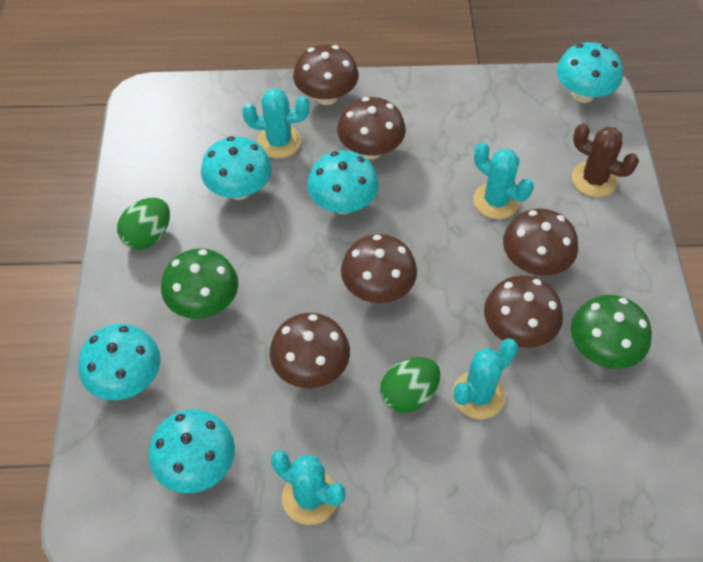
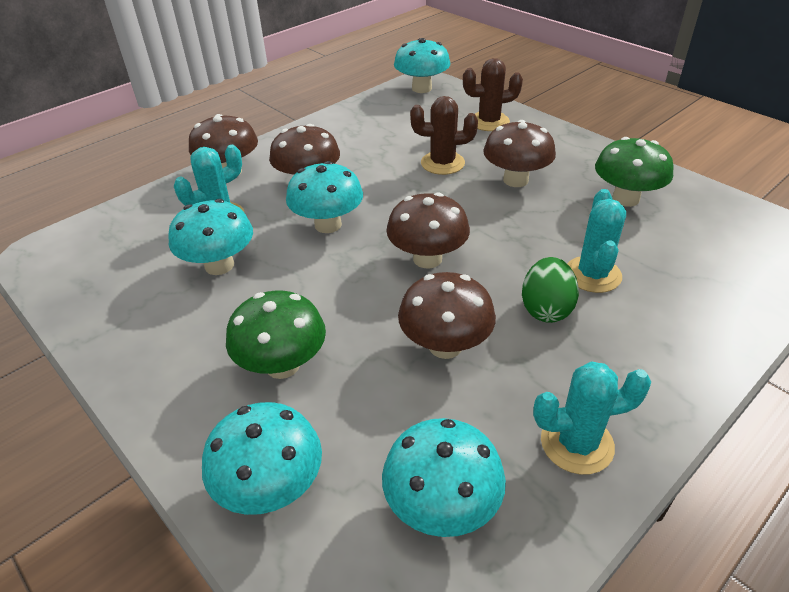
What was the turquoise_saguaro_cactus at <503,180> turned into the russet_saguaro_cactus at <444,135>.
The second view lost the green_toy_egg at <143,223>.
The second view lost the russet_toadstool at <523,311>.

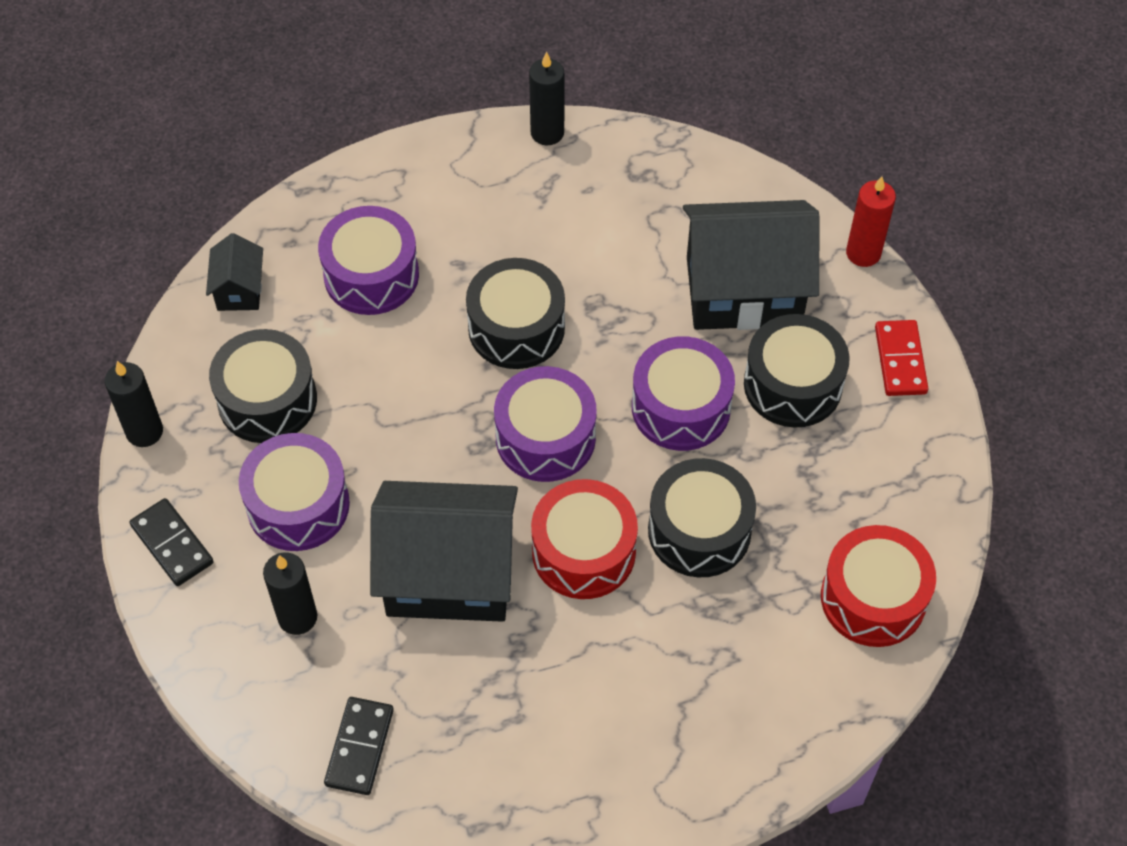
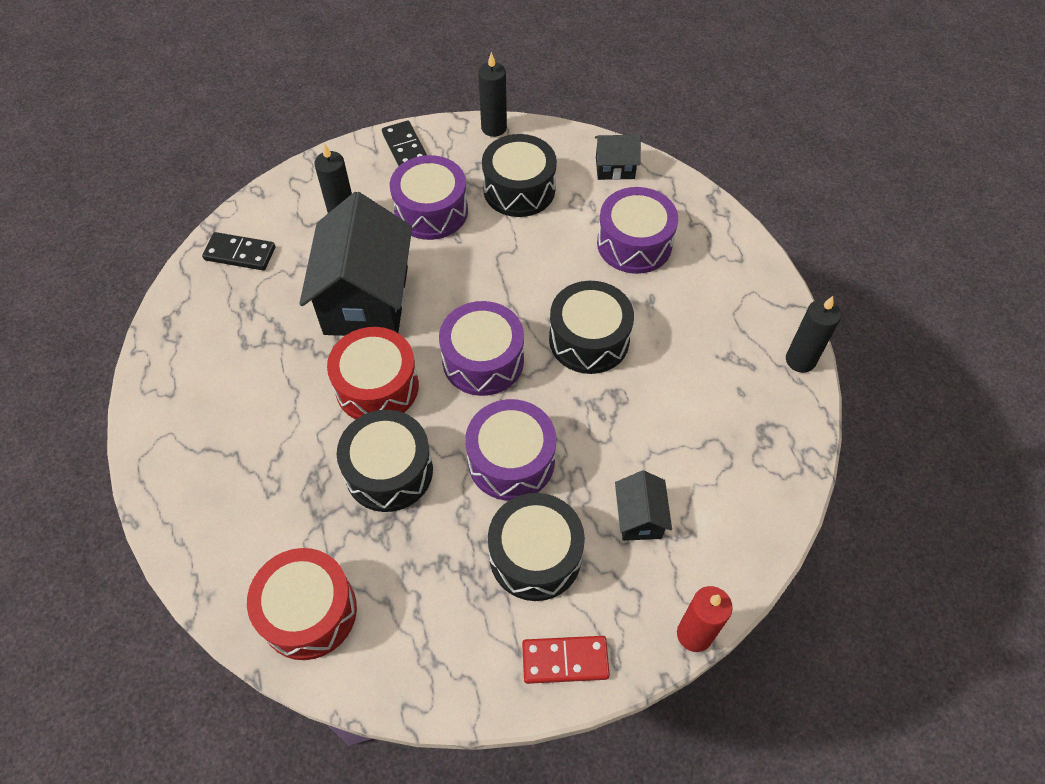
The jet-black_domino_tile at <171,542> ended up facing another way, 75 degrees counterclockwise from before.
The size of the jet-black_house at <751,265> changed by a factor of 0.46.

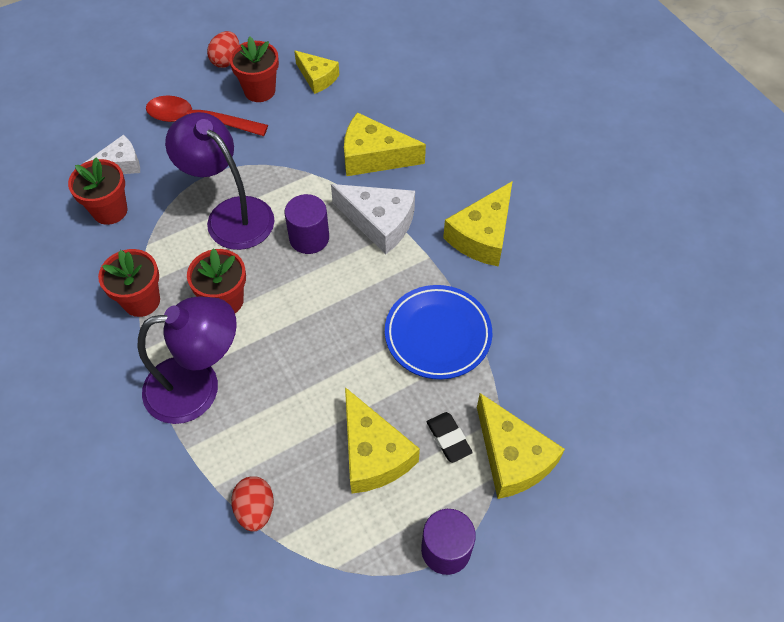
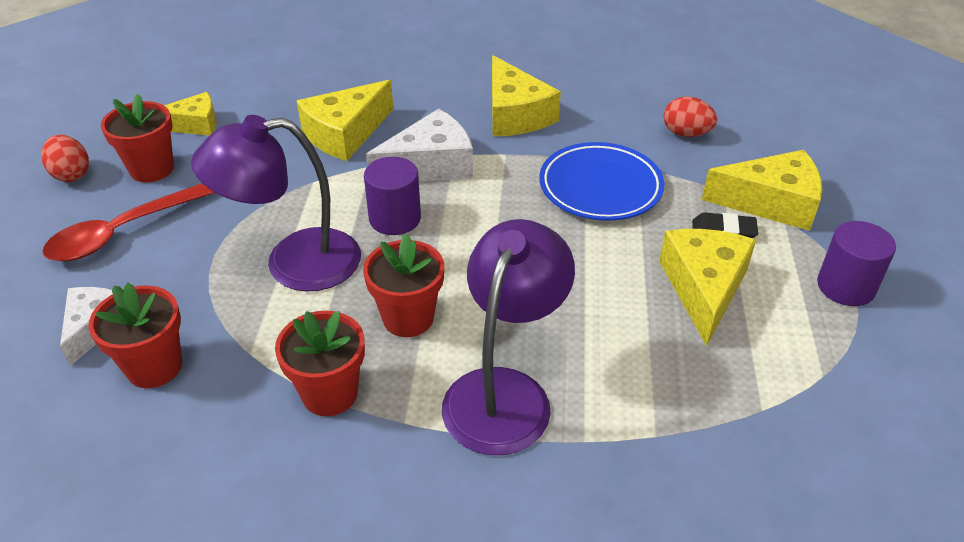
The golden_cheese at <382,440> ended up facing another way, 90 degrees counterclockwise from before.
The crimson_toy_egg ended up elsewhere, having gone from <252,504> to <690,116>.

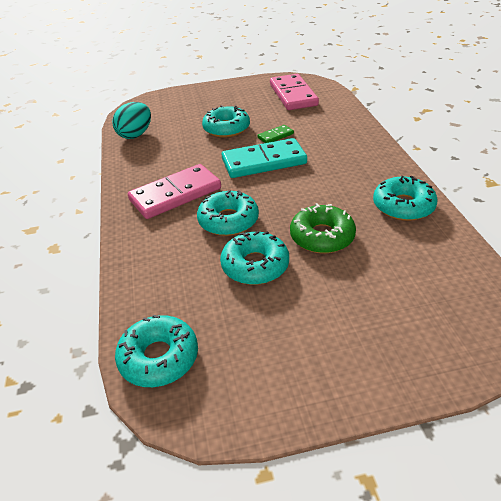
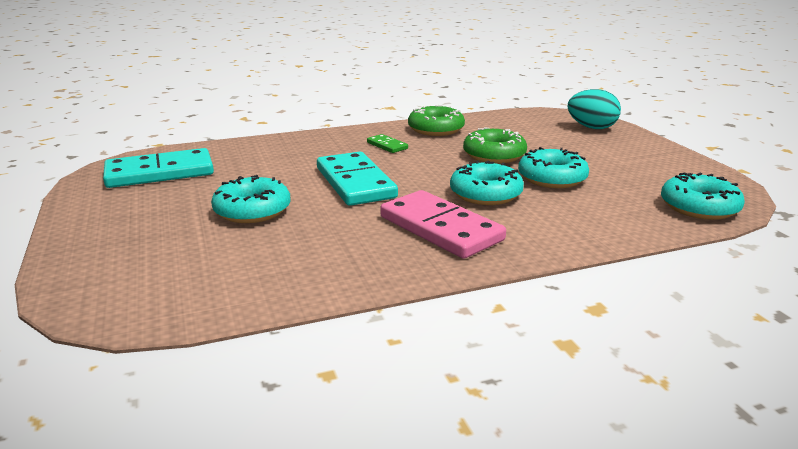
What was the rose-pink_domino_tile at <294,92> turned into the turquoise_domino_tile at <158,168>.
The green_domino_tile ended up elsewhere, having gone from <275,134> to <387,143>.
What was the turquoise_glazed_donut at <405,198> turned into the green_glazed_donut at <436,120>.
The turquoise_toy_egg ended up elsewhere, having gone from <131,120> to <594,109>.

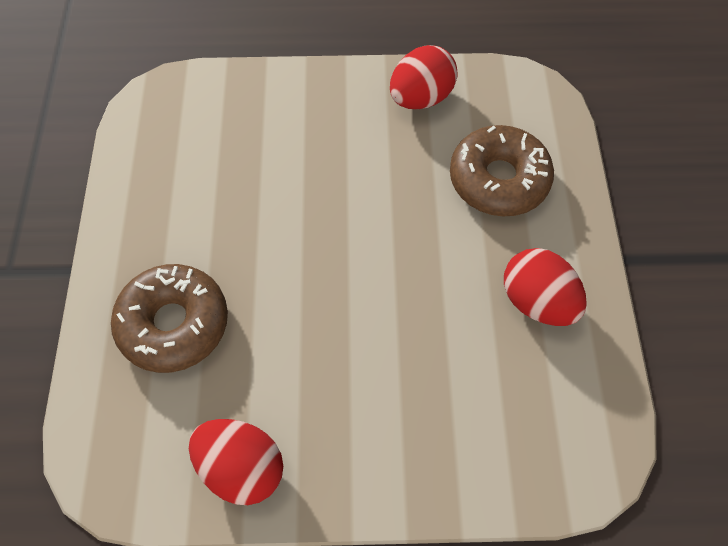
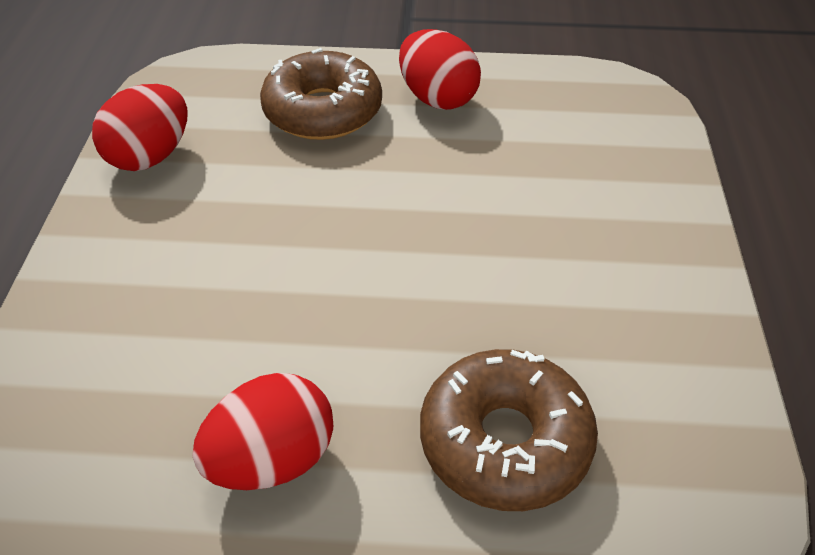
The crimson_toy_egg ended up elsewhere, having gone from <424,77> to <440,69>.

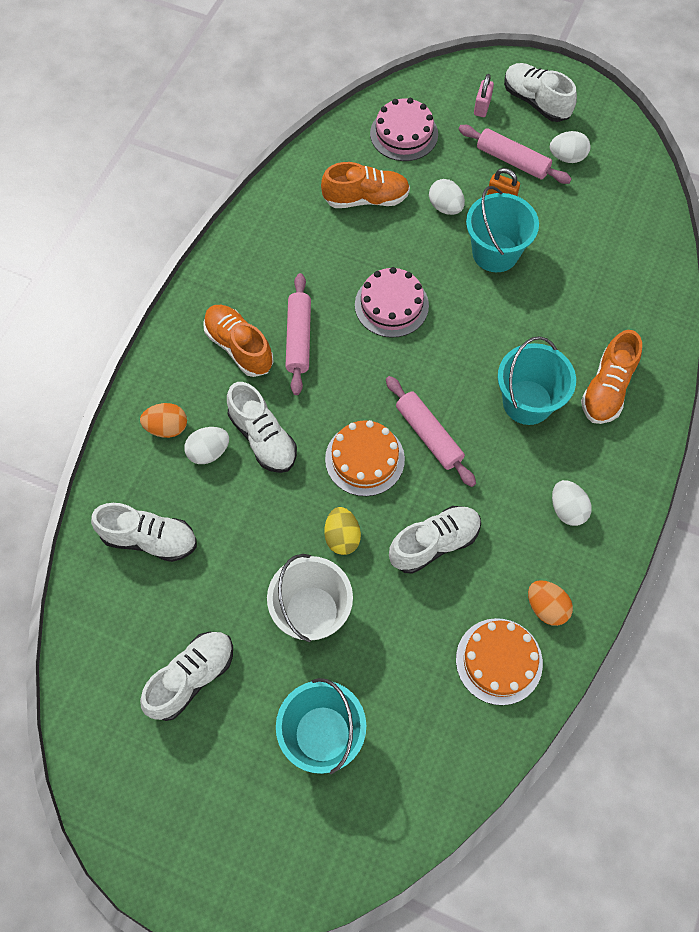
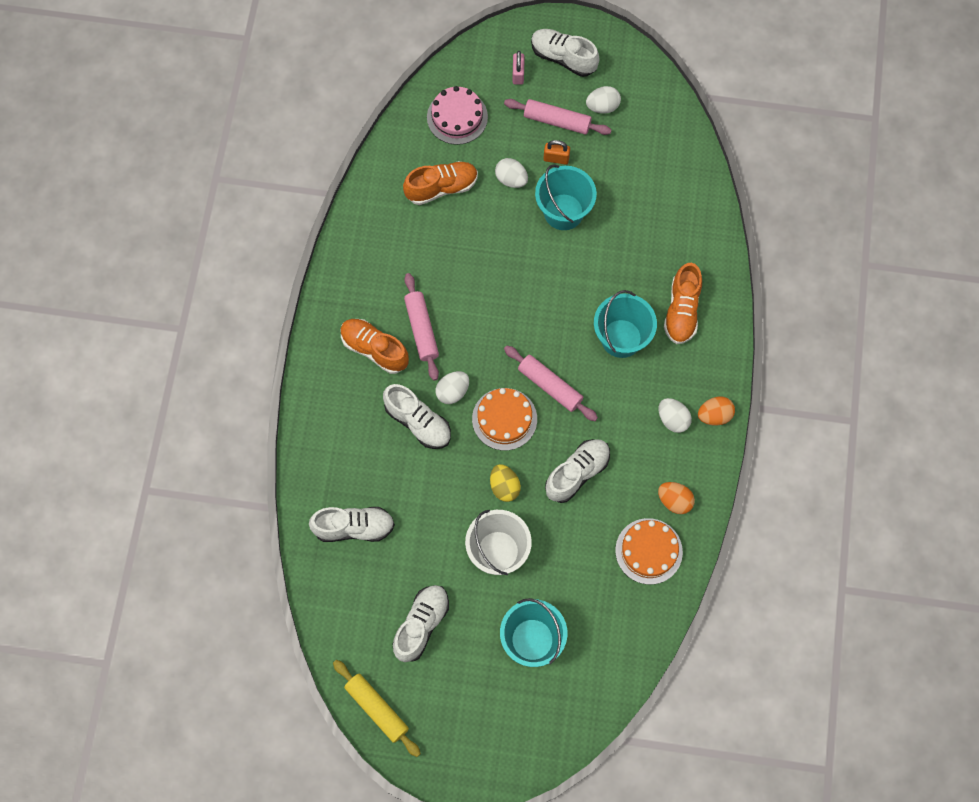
The second view gained the golden_rolling_pin at <377,708>.
The snow-white_toy_egg ended up elsewhere, having gone from <206,445> to <452,387>.
The orange_toy_egg ended up elsewhere, having gone from <163,420> to <716,411>.
The second view lost the rose-pink_cake at <392,302>.

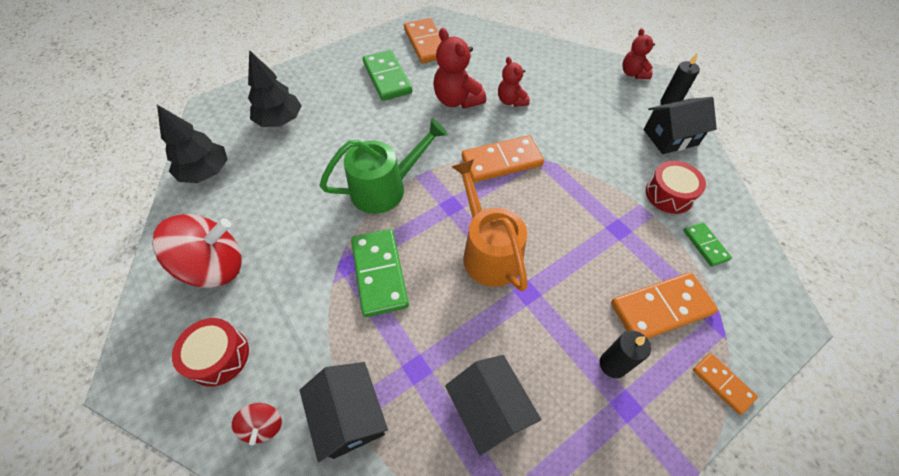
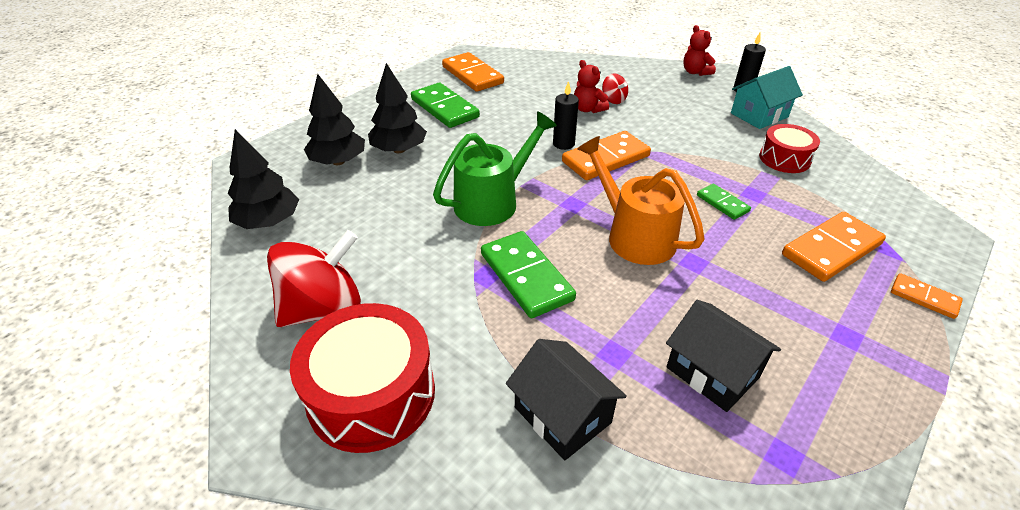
The size of the crimson_drum at <210,352> changed by a factor of 1.69.
The second view gained the jet-black_toy_tree at <397,108>.
The jet-black_wax_candle ended up elsewhere, having gone from <625,354> to <566,115>.
The crimson_whirligig ended up elsewhere, having gone from <257,424> to <615,88>.
The green_domino_tile ended up elsewhere, having gone from <707,244> to <724,202>.
What was the jet-black_house at <680,125> turned into the turquoise_house at <767,97>.
The second view lost the crimson_teddy_bear at <459,68>.

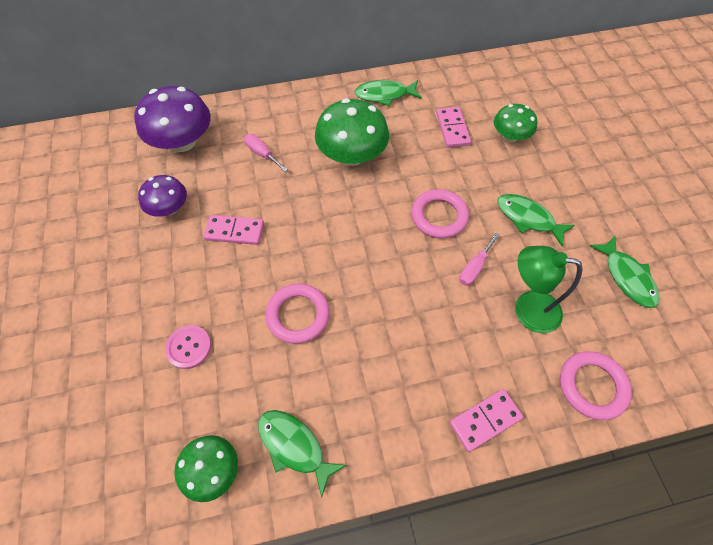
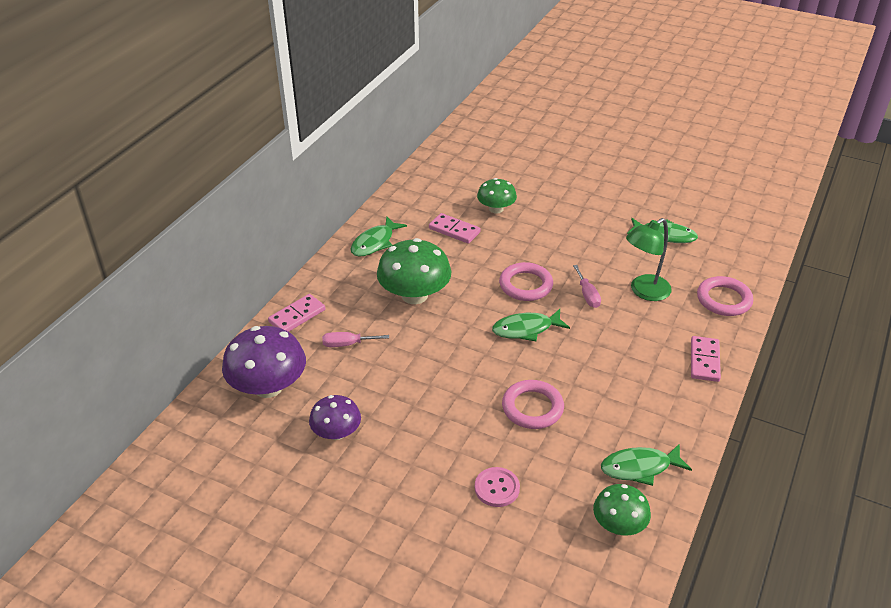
The rose-pink_domino_tile ended up elsewhere, having gone from <234,230> to <296,313>.
The green_fish ended up elsewhere, having gone from <536,220> to <531,325>.

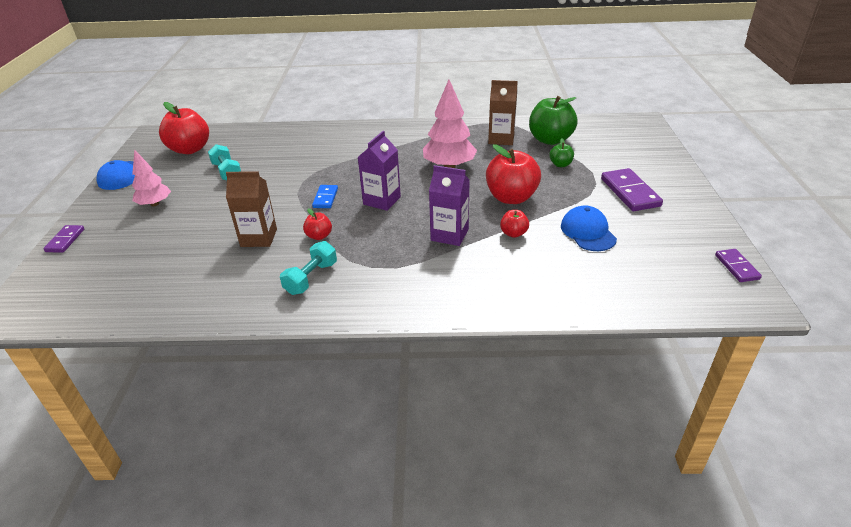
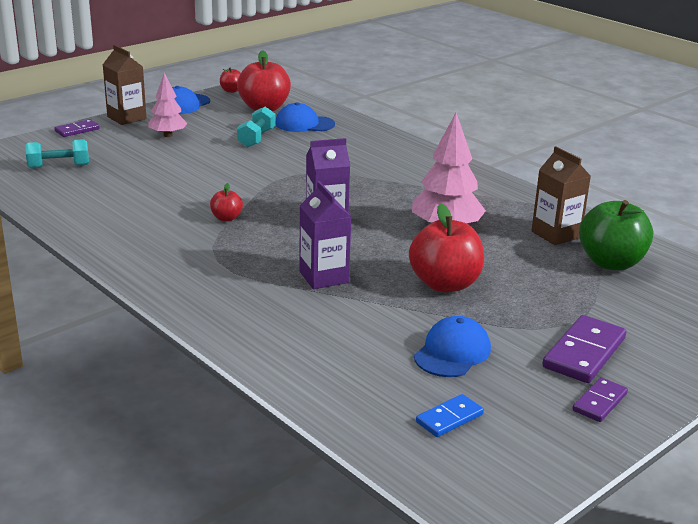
The turquoise_hand_weight ended up elsewhere, having gone from <308,268> to <57,154>.
The russet_milk_carton ended up elsewhere, having gone from <251,209> to <125,85>.
The crimson_toy_apple ended up elsewhere, having gone from <514,224> to <230,80>.
The second view gained the cobalt_baseball_cap at <305,117>.
The cobalt_domino_tile ended up elsewhere, having gone from <325,196> to <450,415>.
The purple_domino_tile ended up elsewhere, having gone from <738,265> to <600,399>.
The second view lost the green_toy_apple at <561,152>.

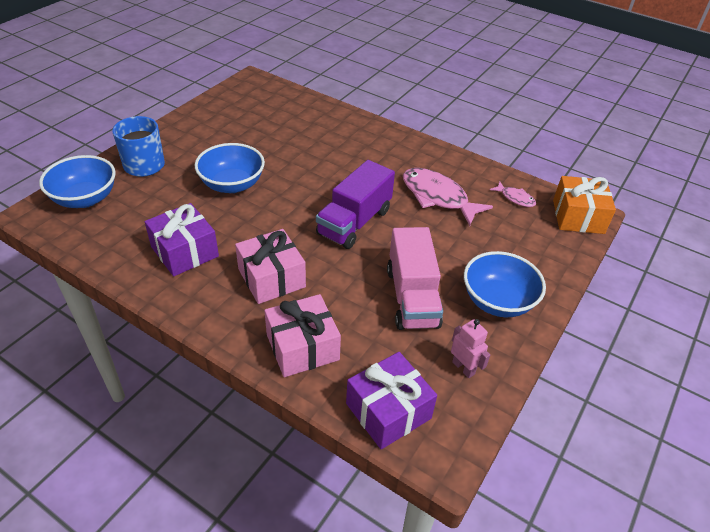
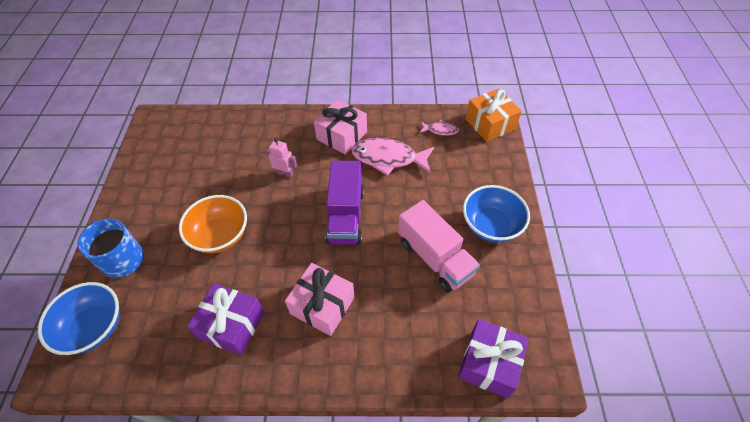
What was the cobalt_bowl at <230,168> turned into the orange_bowl at <213,224>.
The rose-pink_robot_figure ended up elsewhere, having gone from <470,348> to <281,158>.
The rose-pink_wrapped_gift ended up elsewhere, having gone from <302,335> to <340,127>.

